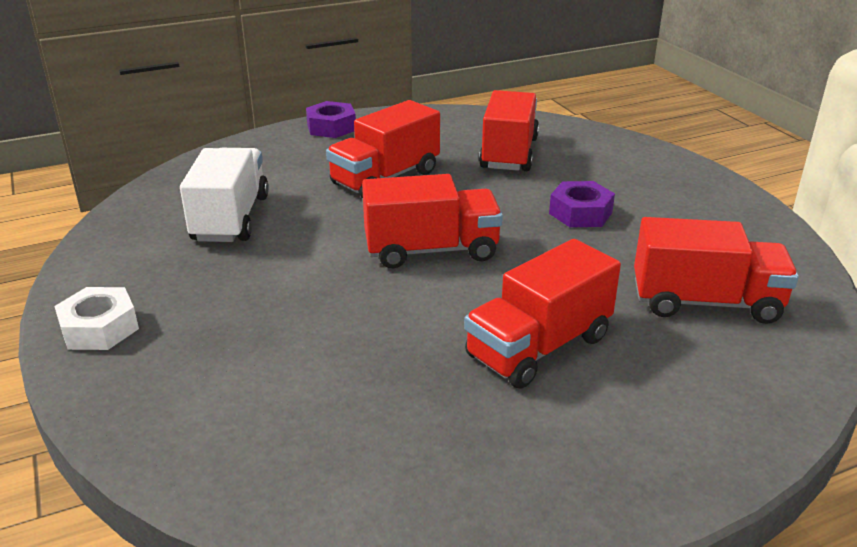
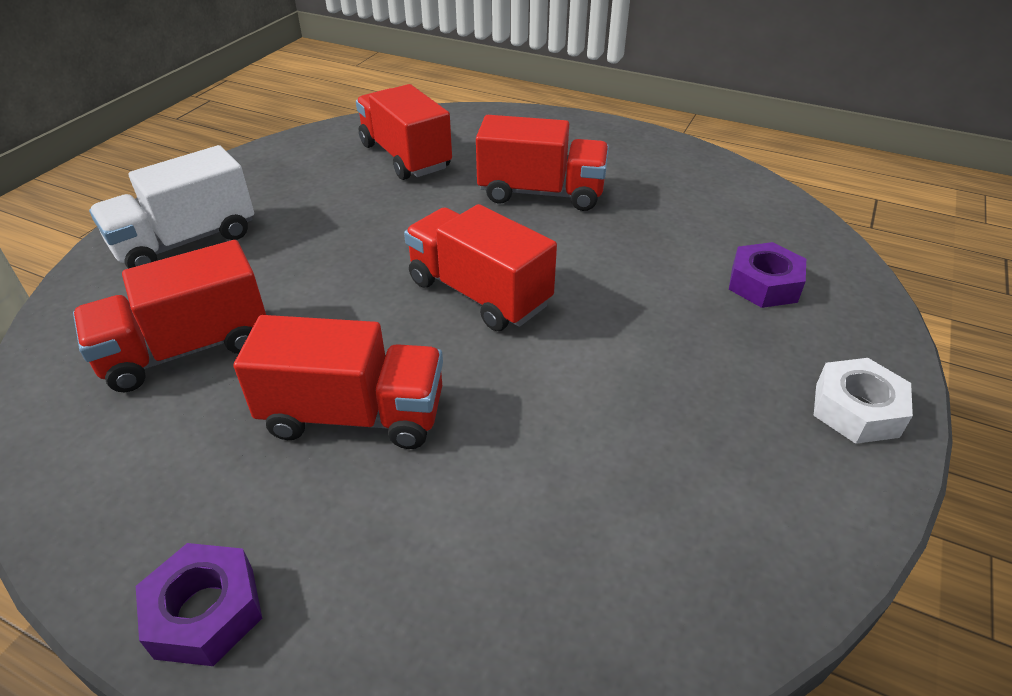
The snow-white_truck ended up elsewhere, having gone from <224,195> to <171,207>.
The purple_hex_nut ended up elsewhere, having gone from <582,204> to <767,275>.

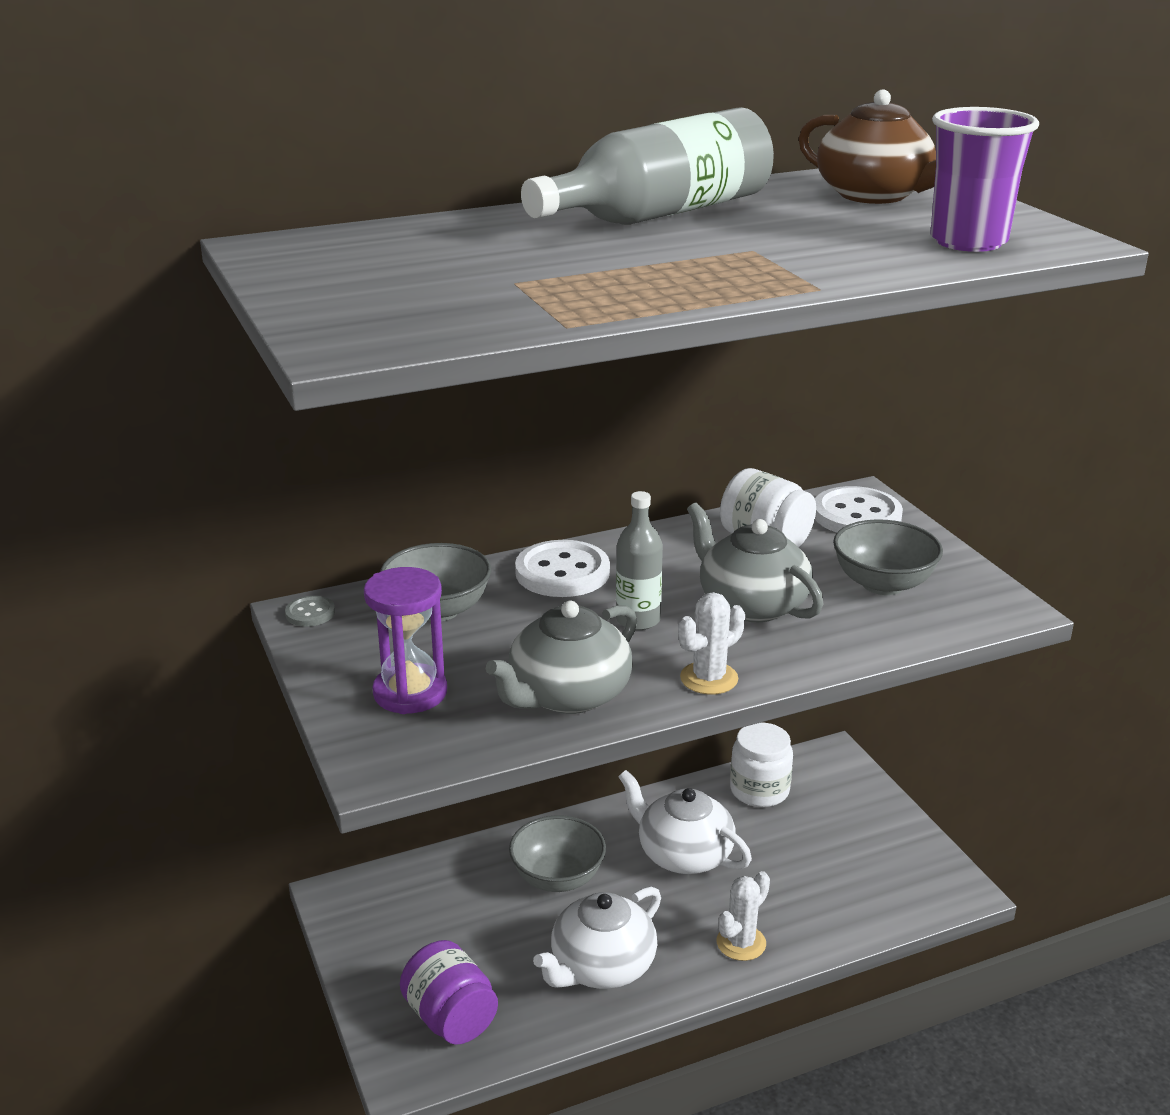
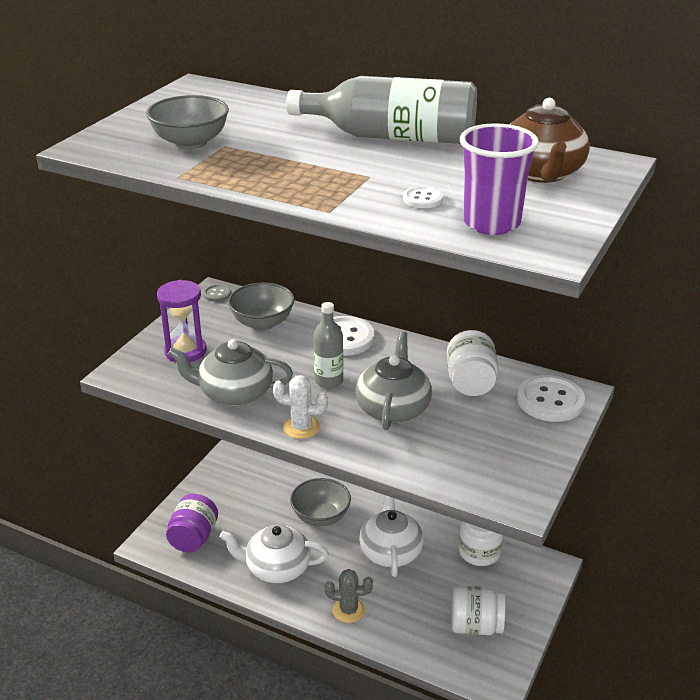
The grey_bowl ended up elsewhere, having gone from <888,557> to <187,122>.
What was the snow-white_saguaro_cactus at <743,916> turned into the grey_saguaro_cactus at <349,596>.
The second view gained the snow-white_shirt_button at <423,197>.
The second view gained the snow-white_jar at <478,610>.

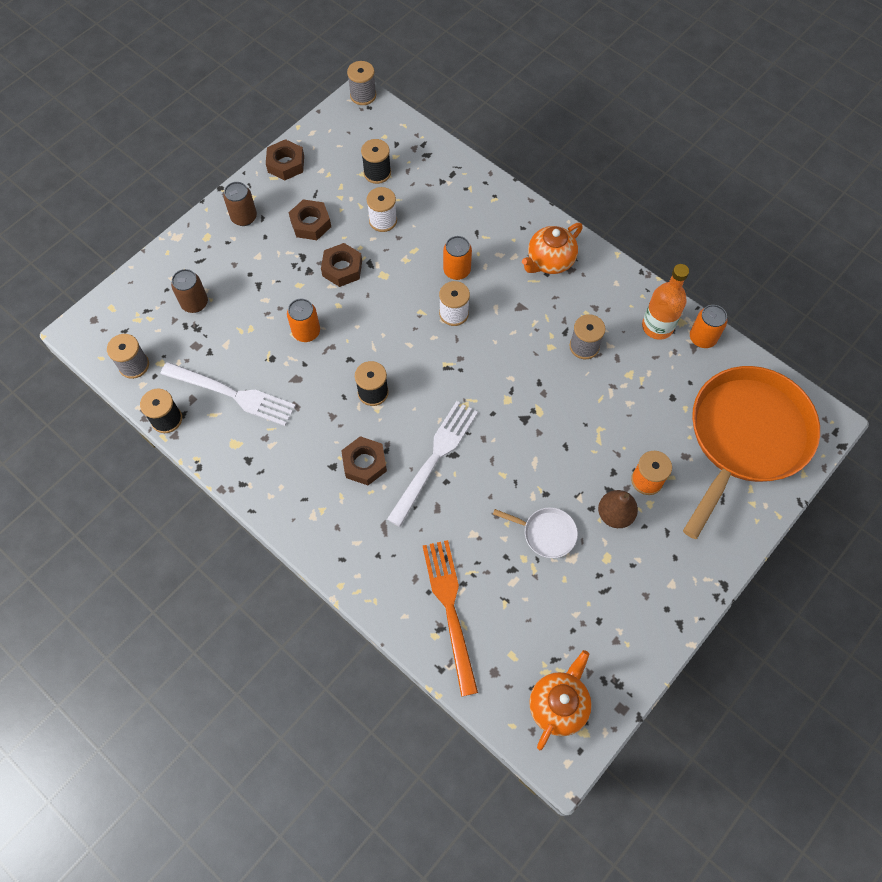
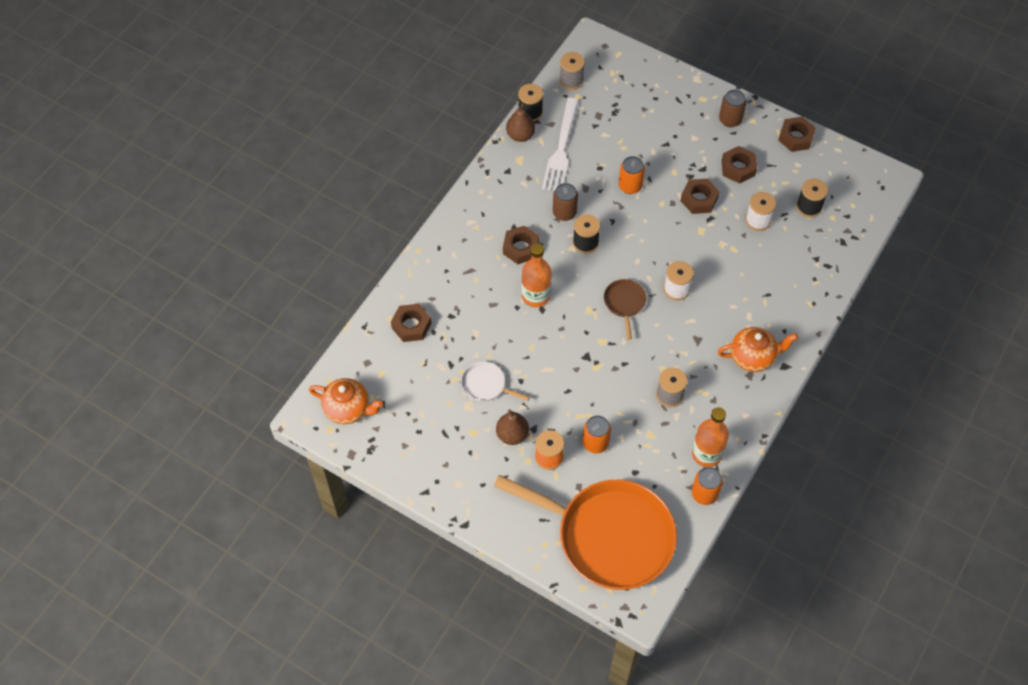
Where the orange_fork stood at <450,618>, the russet_hex_nut came to stand at <411,323>.
The snow-white_pan at <535,532> ended up facing another way, 105 degrees clockwise from before.
The second view gained the russet_pear_fruit at <520,122>.
Where the snow-white_fork stood at <432,464>, the orange_flask came to stand at <536,275>.
The russet_soda_can ended up elsewhere, having gone from <189,291> to <565,202>.
The orange_soda_can ended up elsewhere, having gone from <457,258> to <597,434>.
The second view gained the russet_pan at <625,309>.
The orange_tea_pot at <552,248> ended up facing another way, 135 degrees clockwise from before.
The second view lost the grey_bobbin at <361,83>.

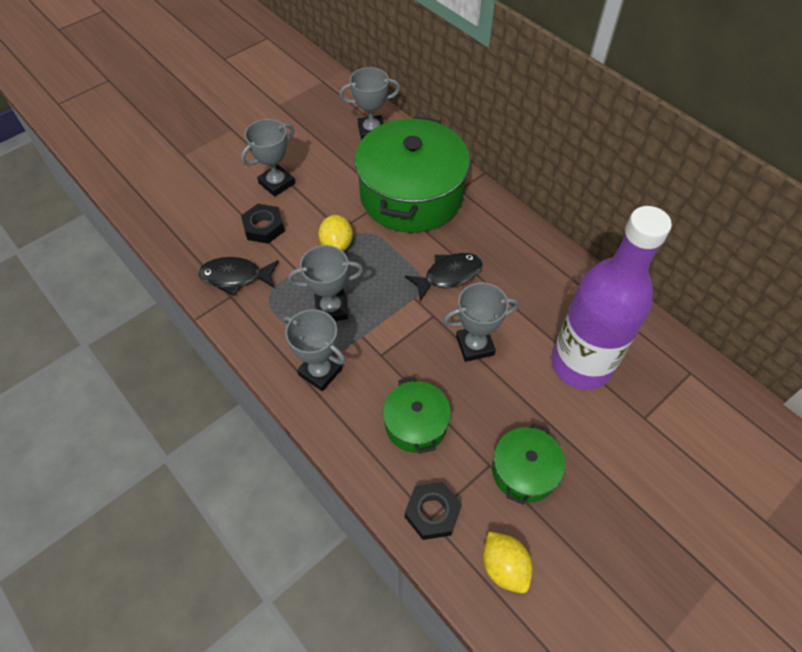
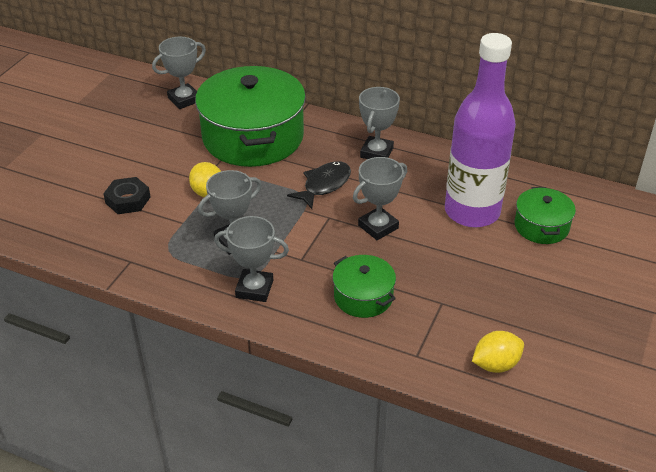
The grey_award_cup ended up elsewhere, having gone from <268,158> to <379,123>.
The golden_toy_lemon at <508,562> ended up facing another way, 60 degrees counterclockwise from before.
The green_cooking_pot ended up elsewhere, having gone from <528,464> to <545,215>.
The second view lost the jet-black_fish at <238,276>.
The second view lost the jet-black_hex_nut at <433,511>.

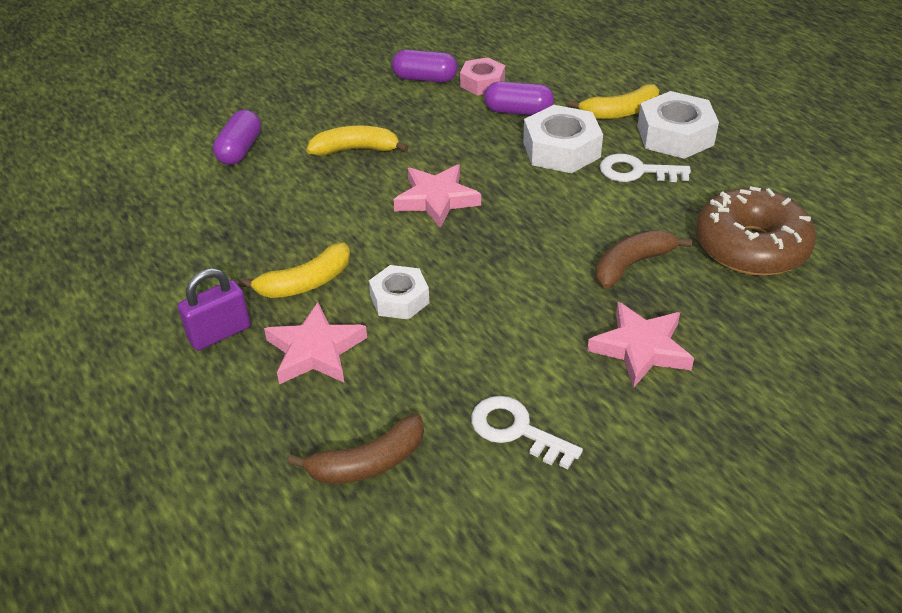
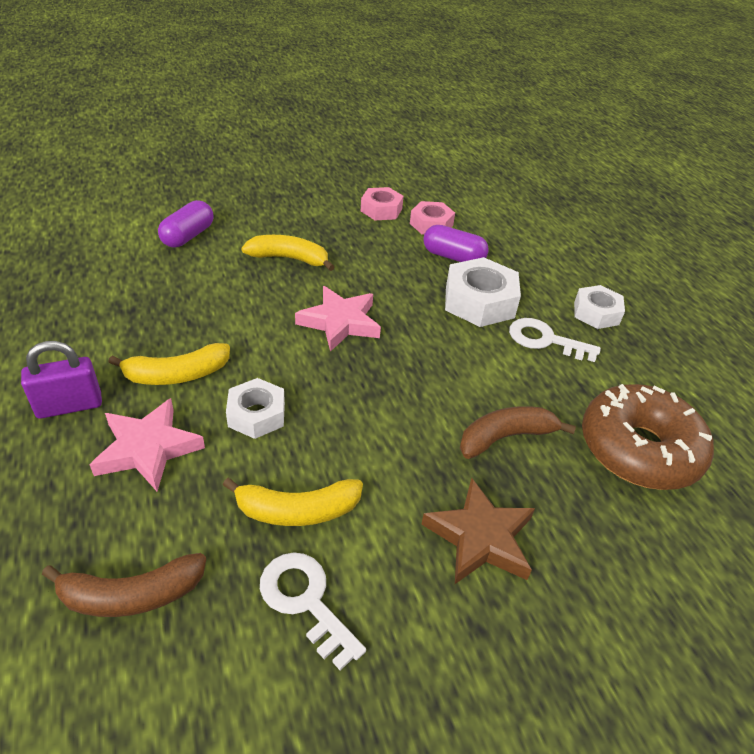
The golden_banana ended up elsewhere, having gone from <613,101> to <293,502>.
Where the purple_pill stood at <425,66>, the rose-pink_hex_nut came to stand at <382,204>.
What was the rose-pink_star at <640,345> turned into the russet_star at <478,531>.
The size of the snow-white_hex_nut at <678,125> changed by a factor of 0.64.

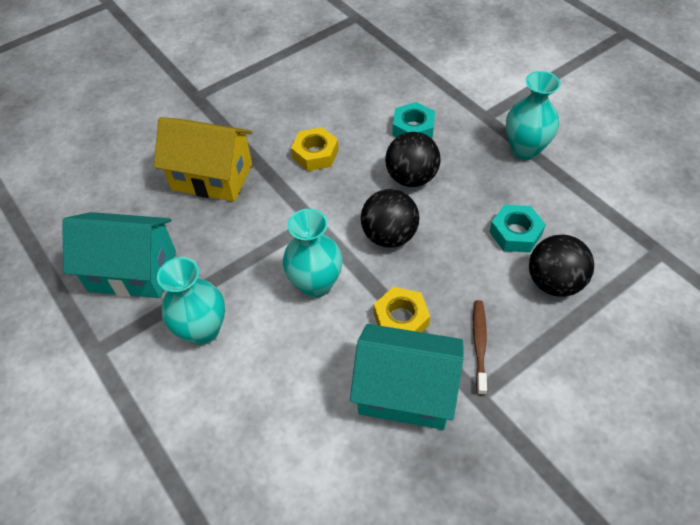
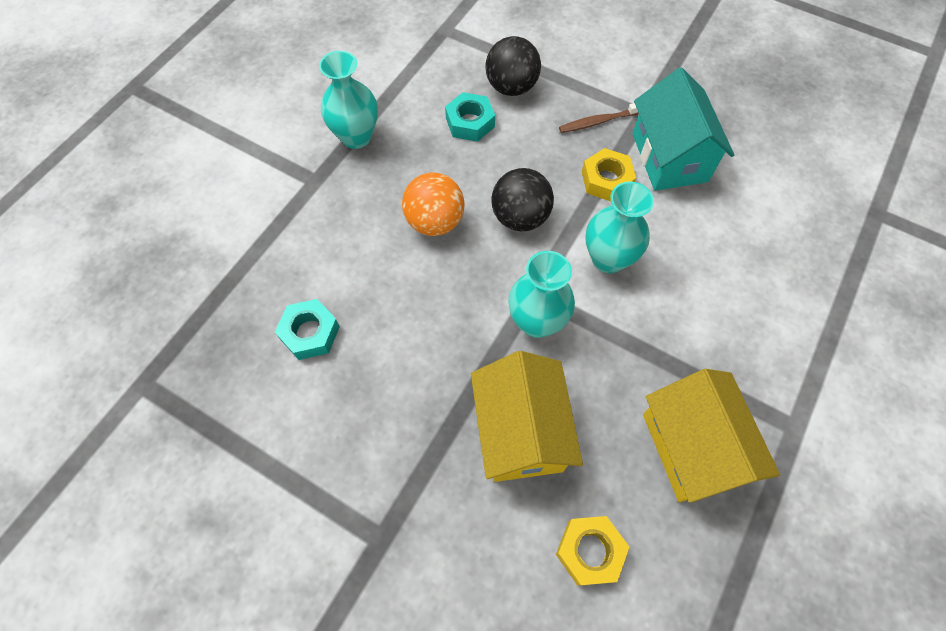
The turquoise_hex_nut ended up elsewhere, having gone from <413,120> to <307,329>.
What was the jet-black_ball at <413,159> turned into the orange_ball at <433,204>.
The turquoise_flower_vase ended up elsewhere, having gone from <191,301> to <541,294>.
The golden_hex_nut ended up elsewhere, having gone from <315,149> to <592,551>.
What was the turquoise_house at <119,255> turned into the golden_house at <711,436>.

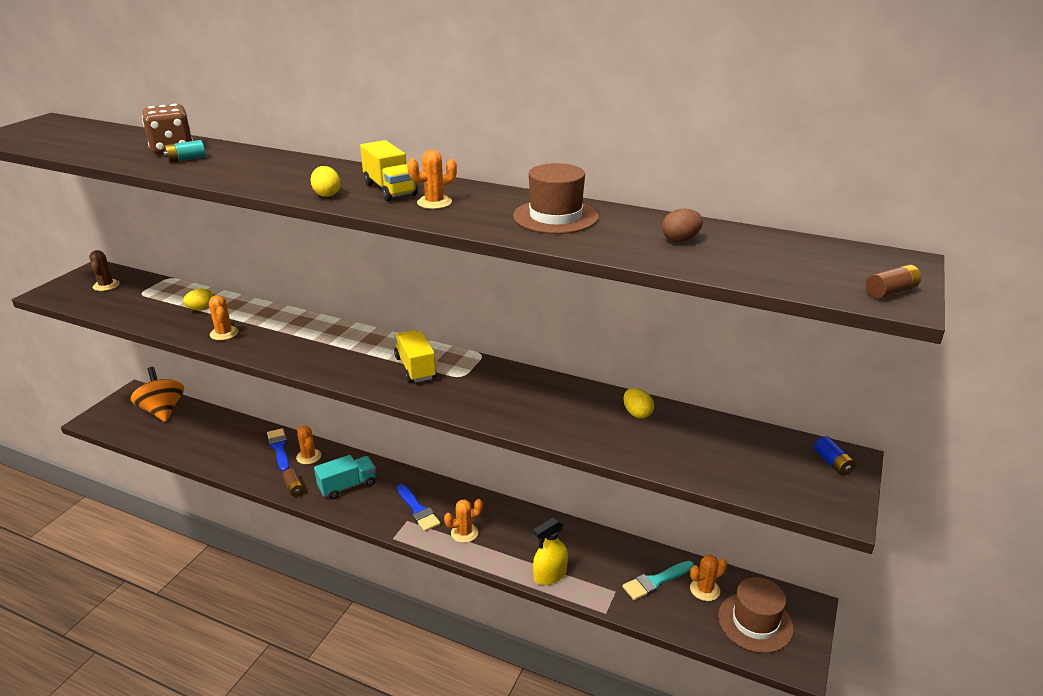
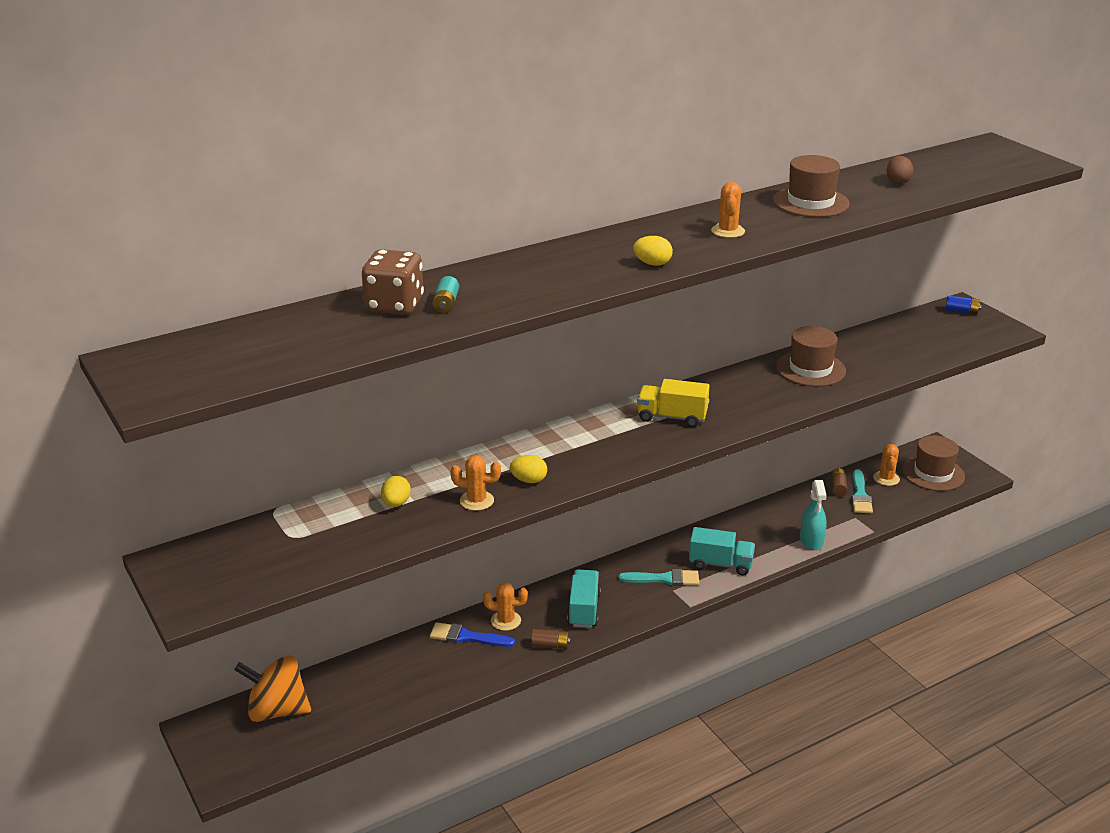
The golden_toy_egg ended up elsewhere, having gone from <638,403> to <528,469>.
What was the cobalt_paintbrush at <419,508> turned into the turquoise_paintbrush at <658,577>.
Where the orange_saguaro_cactus stood at <463,521>, the turquoise_truck came to stand at <722,551>.
The second view gained the russet_top_hat at <811,356>.
What was the golden_sprayer at <550,551> turned into the turquoise_sprayer at <813,515>.
The russet_battery ended up elsewhere, having gone from <893,281> to <839,482>.
The second view lost the russet_saguaro_cactus at <104,270>.
The second view lost the golden_truck at <389,170>.

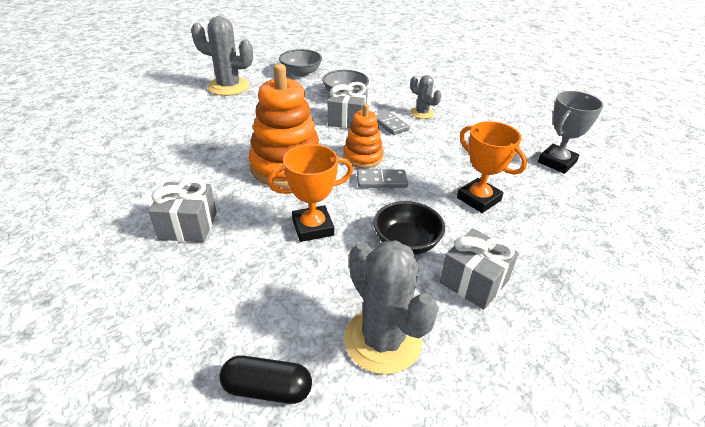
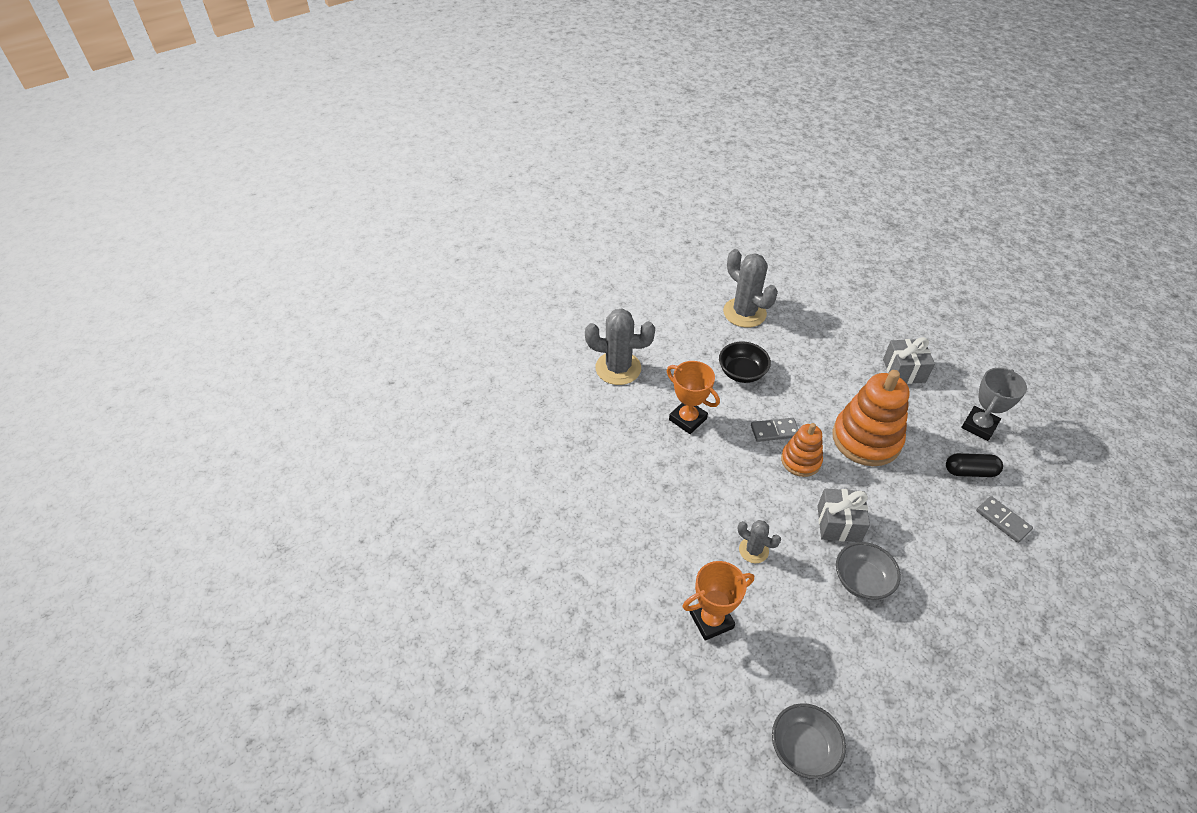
The grey_saguaro_cactus ended up elsewhere, having gone from <222,56> to <620,346>.
The orange_award_cup ended up elsewhere, having gone from <310,193> to <718,601>.
The grey_bowl ended up elsewhere, having gone from <300,63> to <809,741>.
The jet-black_pill ended up elsewhere, having gone from <265,379> to <974,465>.
The grey_award_cup ended up elsewhere, having gone from <571,132> to <994,404>.
The grey_domino_tile ended up elsewhere, having gone from <392,122> to <1004,519>.
The second view lost the grey_wrapped_gift at <479,269>.

